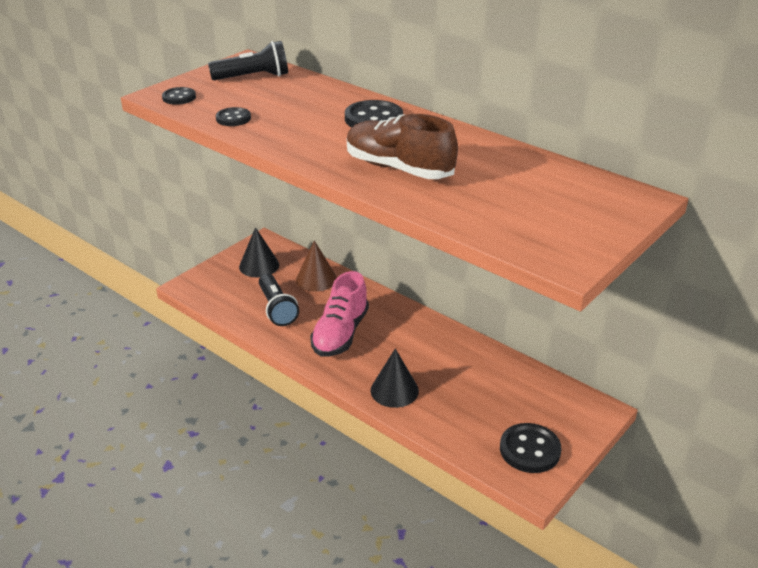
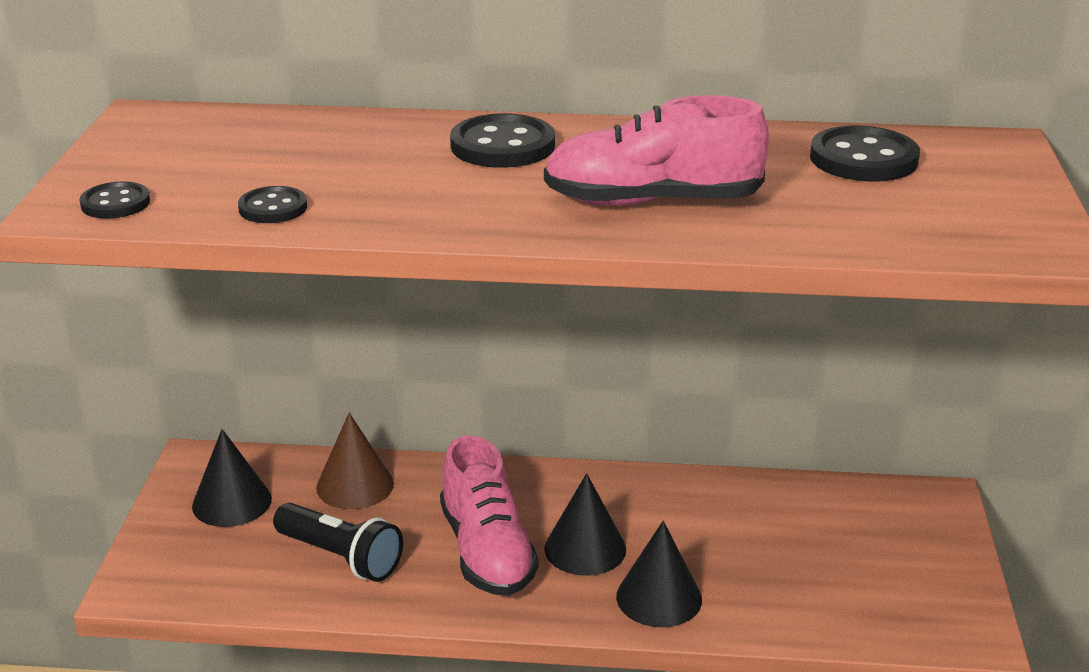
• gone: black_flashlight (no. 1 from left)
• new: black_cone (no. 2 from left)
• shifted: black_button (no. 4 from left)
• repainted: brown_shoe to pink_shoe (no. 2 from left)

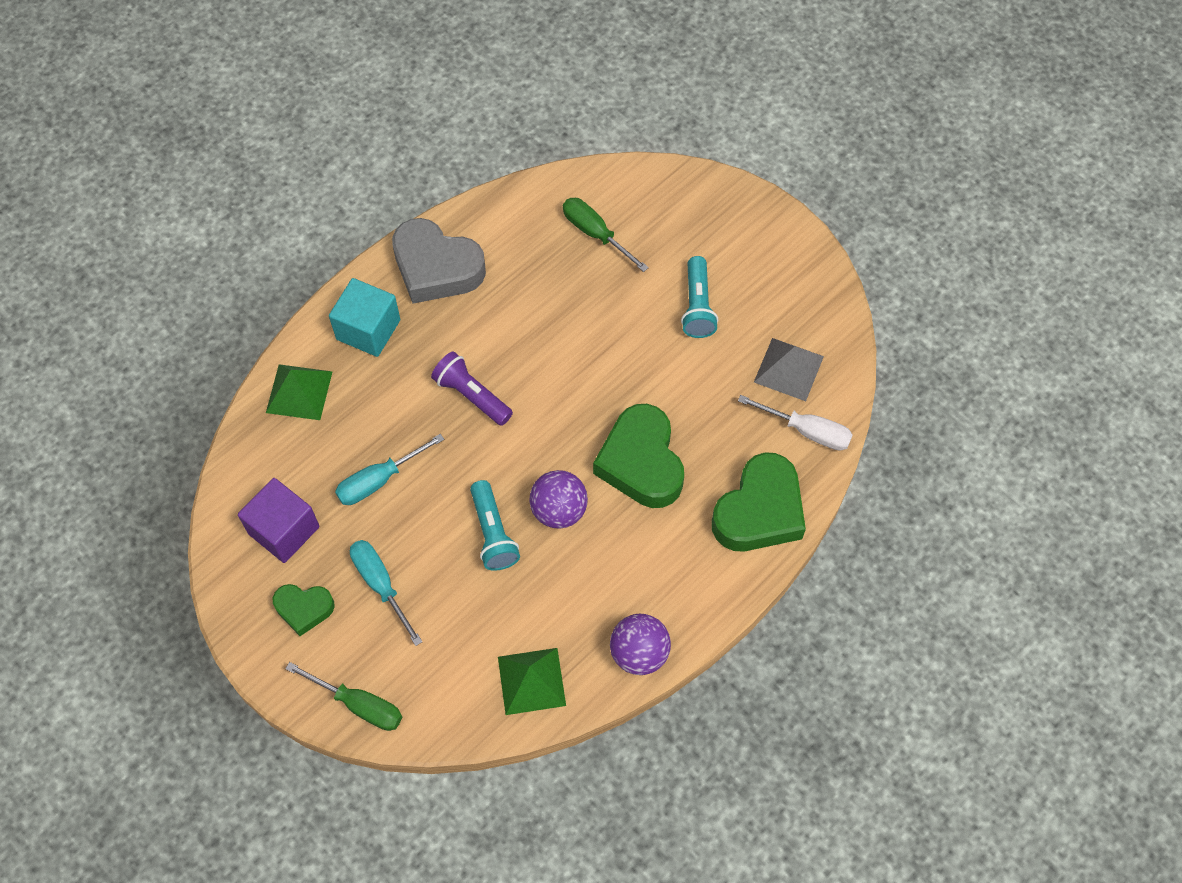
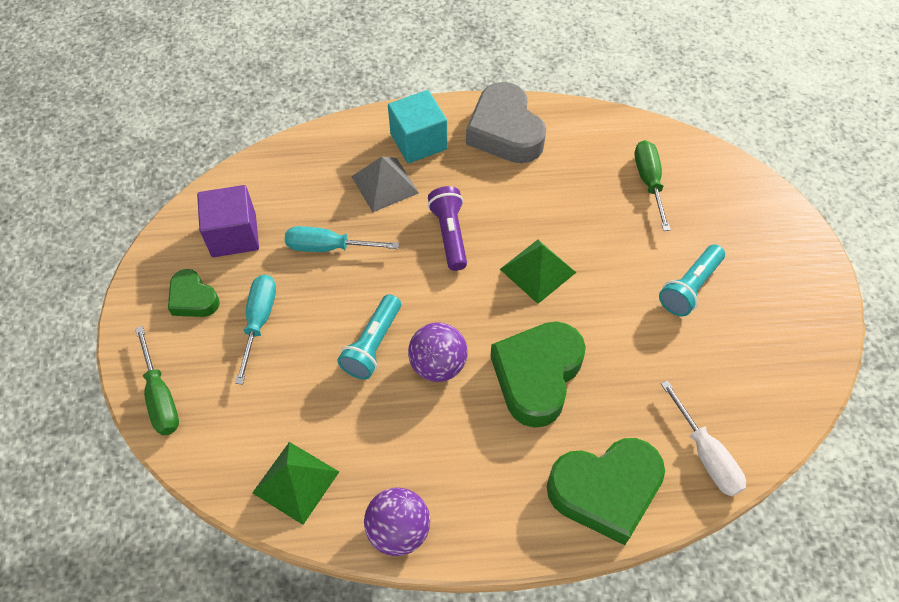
• shifted: green_pyramid (no. 1 from left in the first image) to green_pyramid (no. 2 from left)
• shifted: grey_pyramid

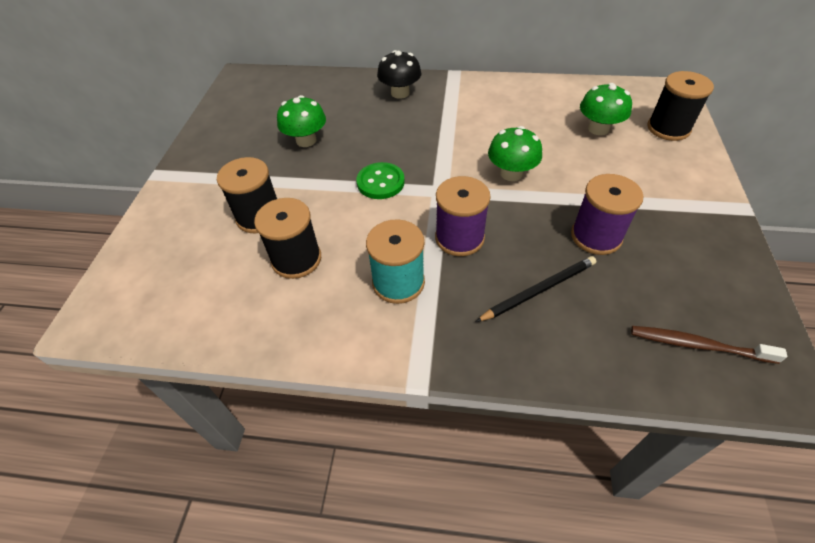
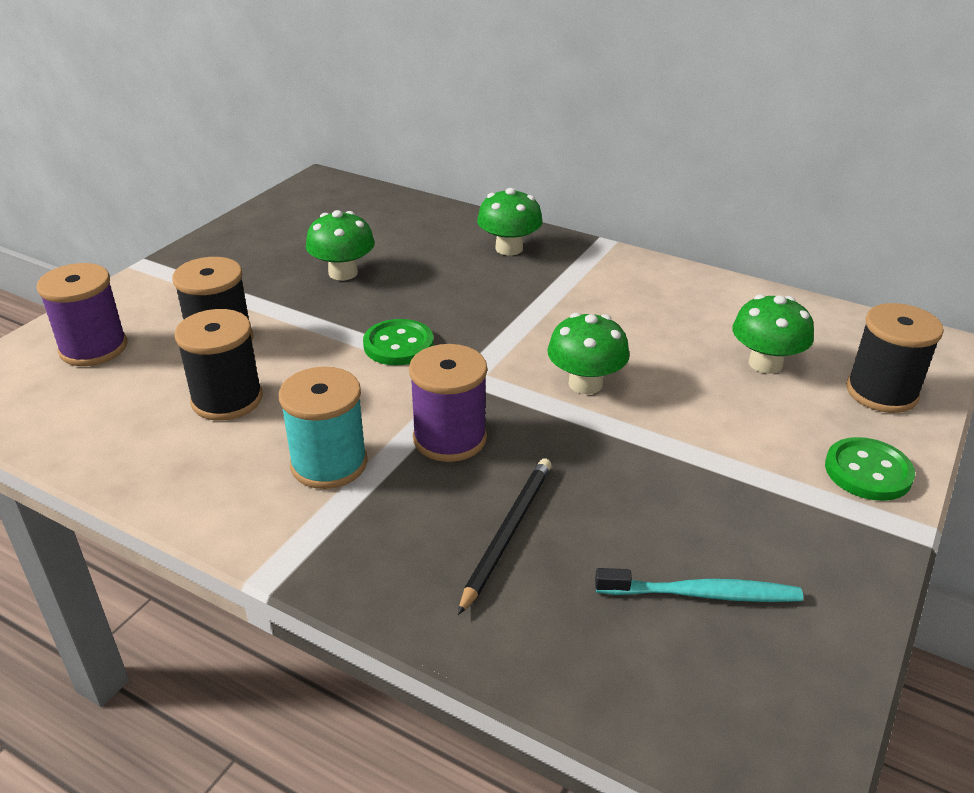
• gone: brown_toothbrush
• new: turquoise_toothbrush
• new: green_button (no. 2 from left)
• shifted: purple_spool (no. 2 from left in the first image) to purple_spool (no. 1 from left)
• repainted: black_mushroom to green_mushroom (no. 2 from left)
• rotated: black_pencil 60 degrees counterclockwise

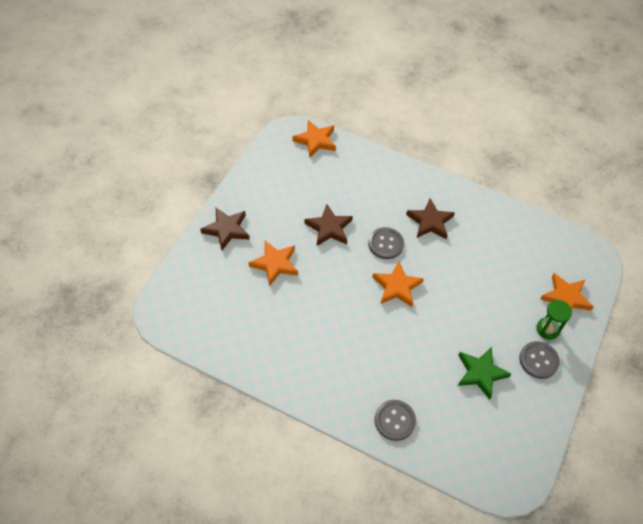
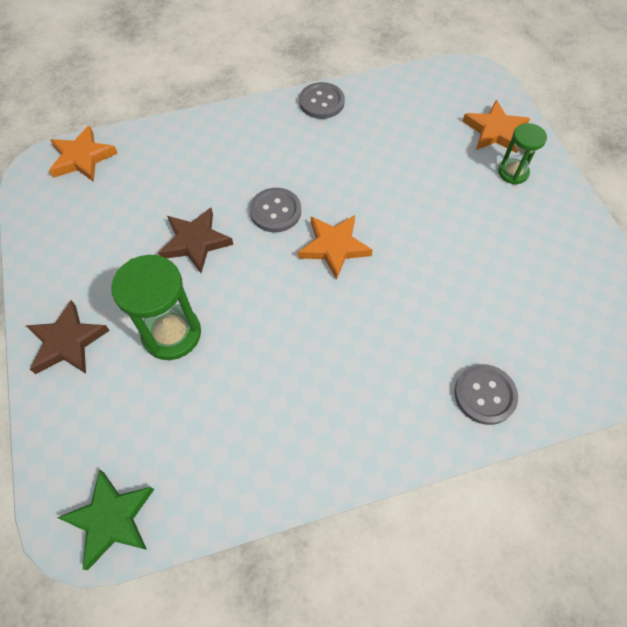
• gone: brown_star (no. 3 from left)
• shifted: green_star
• shifted: grey_button (no. 3 from left in the first image) to grey_button (no. 2 from left)
• swapped: orange_star (no. 1 from left) to green_hourglass (no. 1 from left)

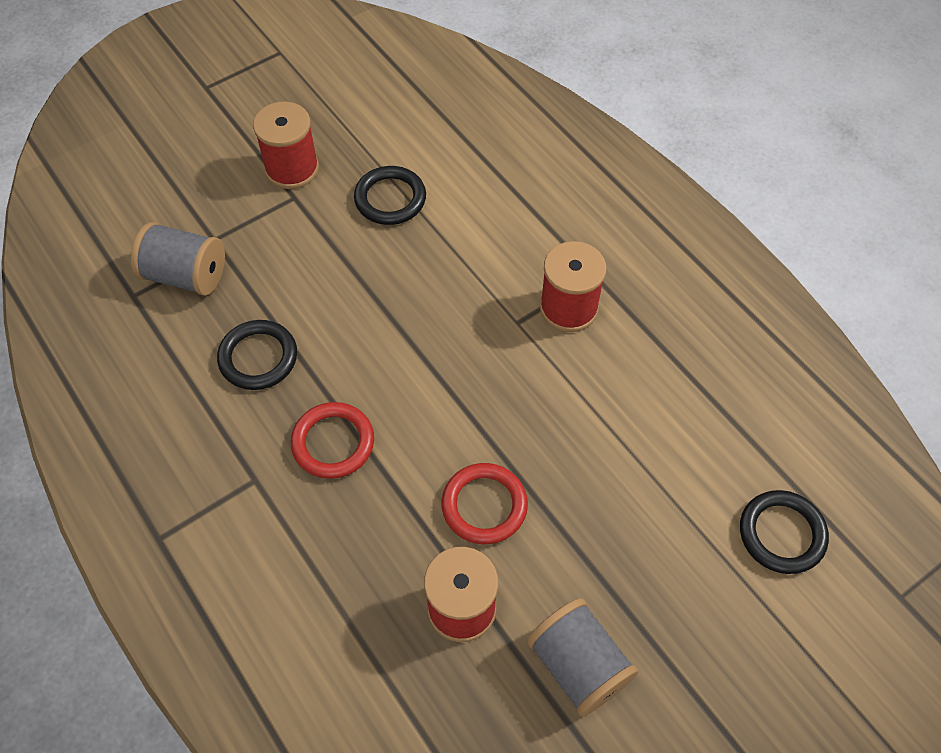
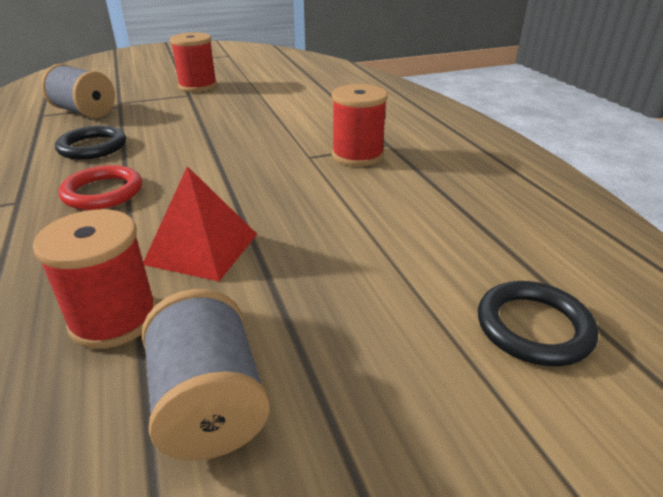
• gone: black_ring (no. 2 from left)
• swapped: red_ring (no. 2 from left) to red_pyramid

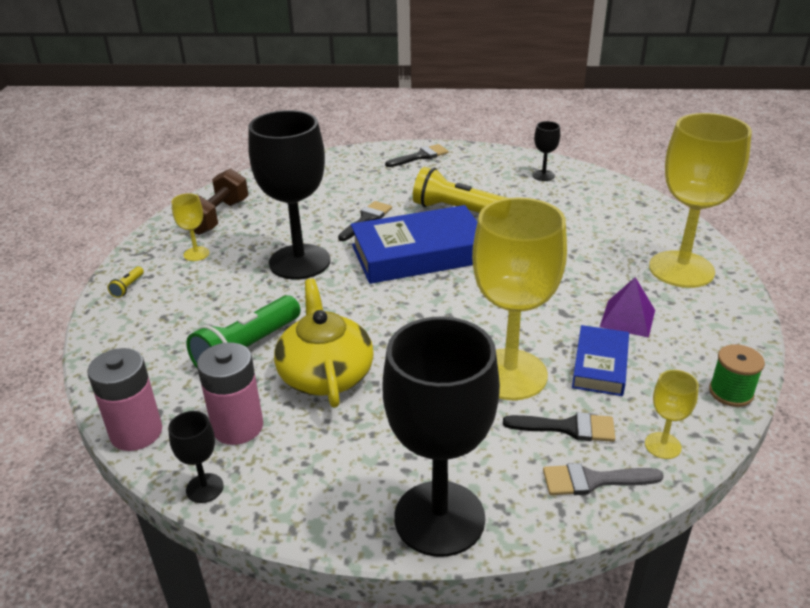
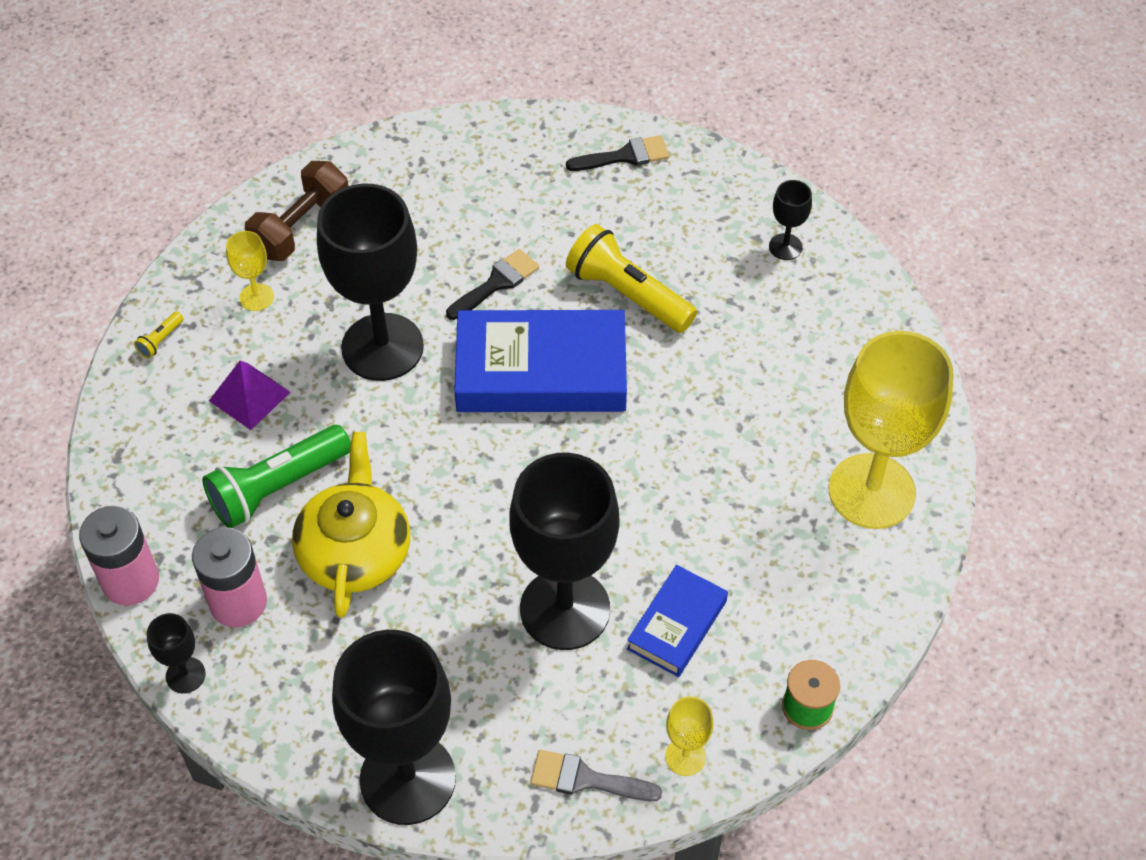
• gone: black_brush (no. 3 from left)
• shifted: purple_pyramid
• repainted: yellow_goblet (no. 2 from left) to black_goblet (no. 4 from left)

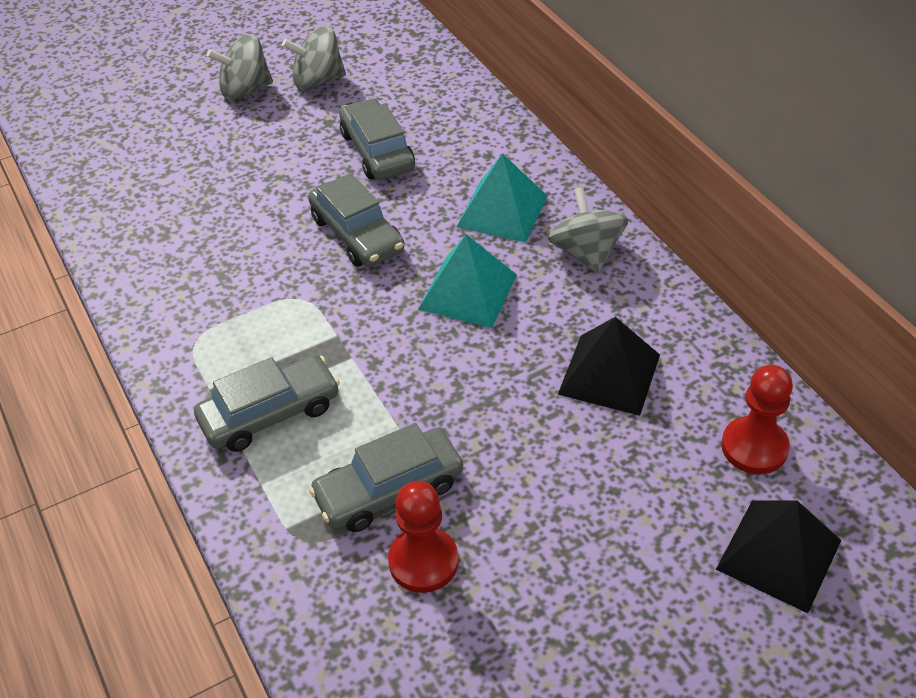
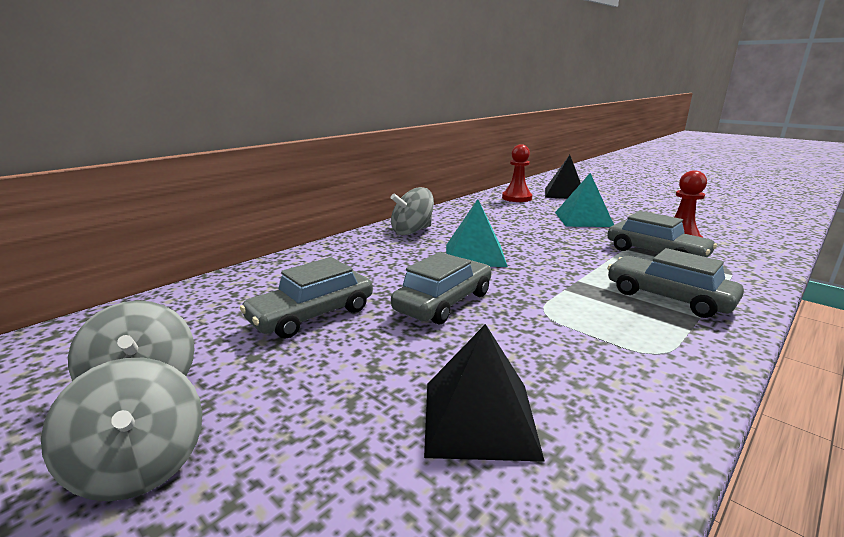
• shifted: turquoise_pyramid (no. 2 from left)
• shifted: black_pyramid (no. 1 from left)

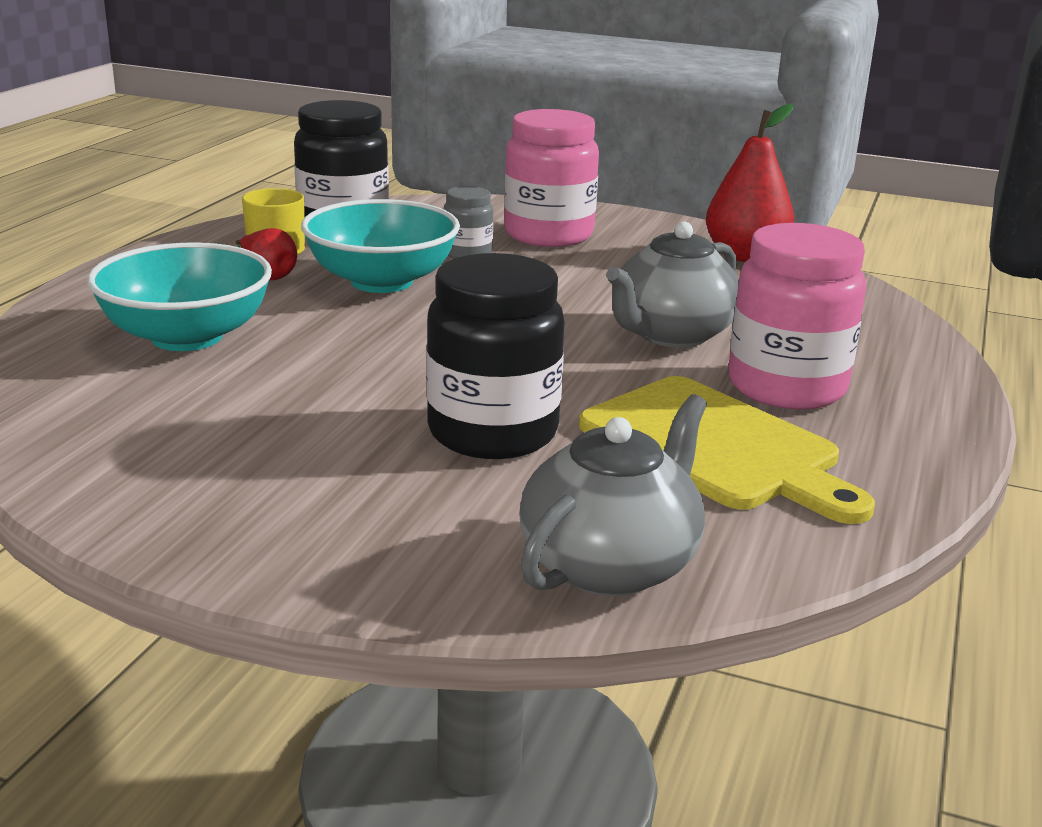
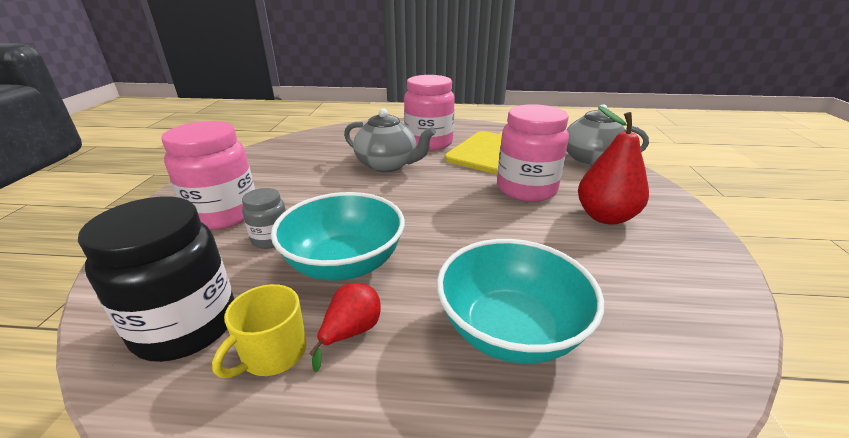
• shifted: red_pear (no. 2 from left)
• repainted: black_jar (no. 2 from left) to pink_jar (no. 3 from left)

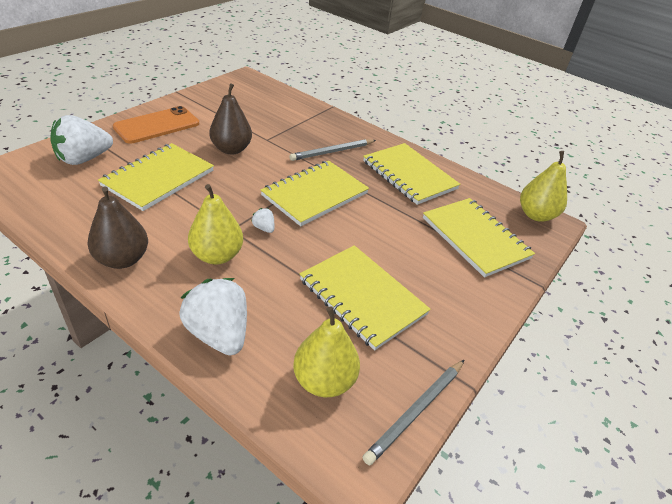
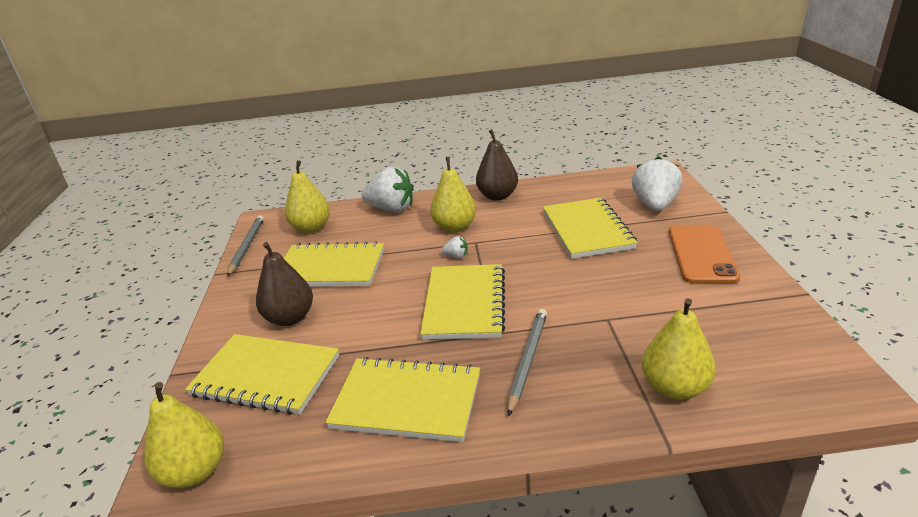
• new: yellow_pear (no. 4 from left)
• shifted: brown_pear (no. 2 from left in the first image) to brown_pear (no. 1 from left)

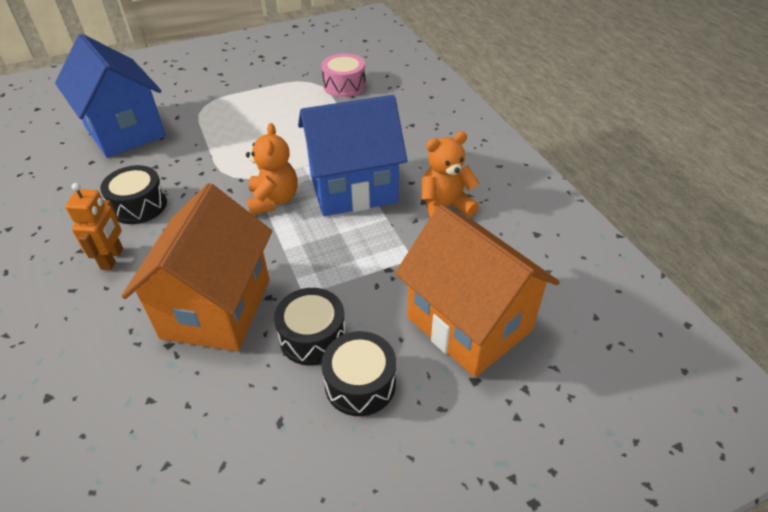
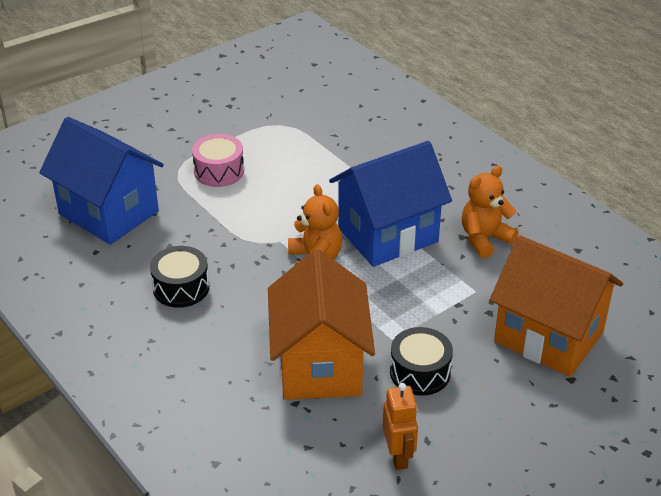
• gone: black_drum (no. 3 from left)
• shifted: orange_robot
• shifted: pink_drum

